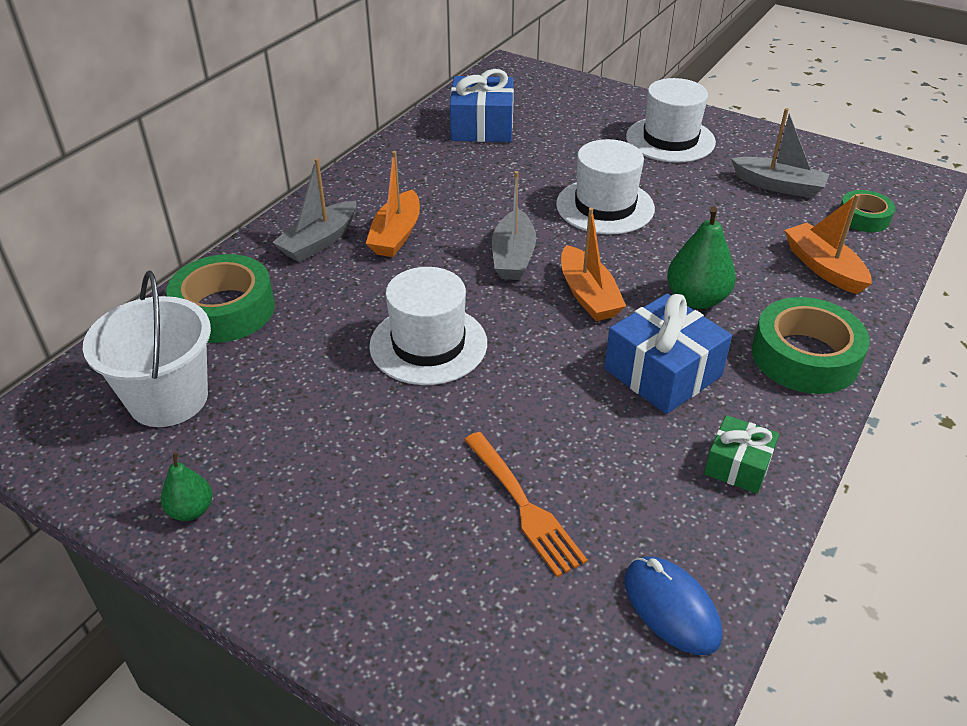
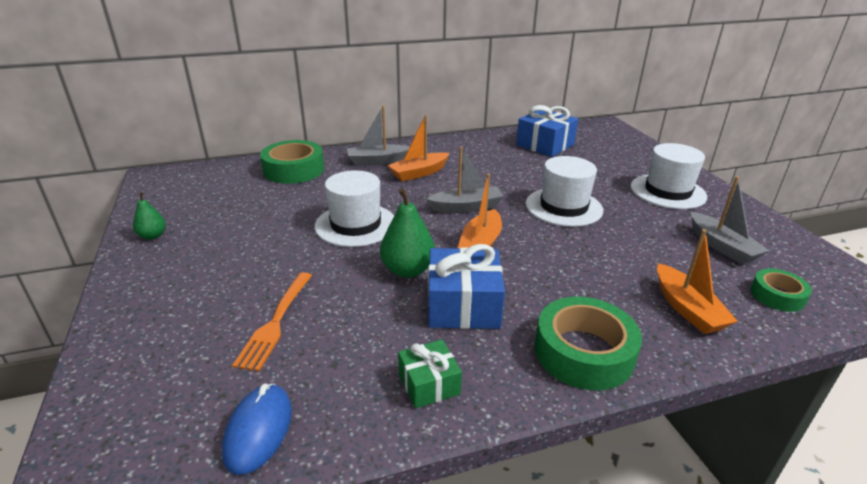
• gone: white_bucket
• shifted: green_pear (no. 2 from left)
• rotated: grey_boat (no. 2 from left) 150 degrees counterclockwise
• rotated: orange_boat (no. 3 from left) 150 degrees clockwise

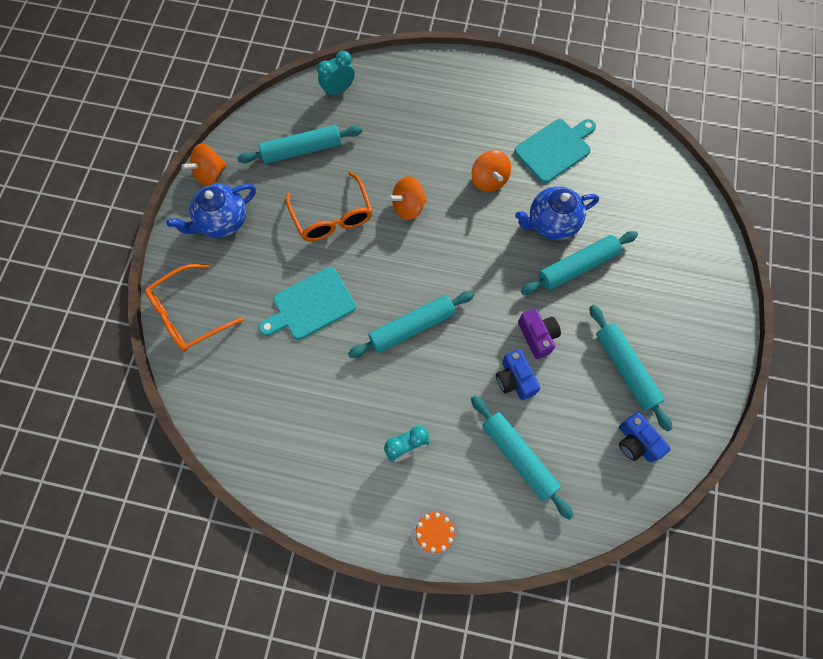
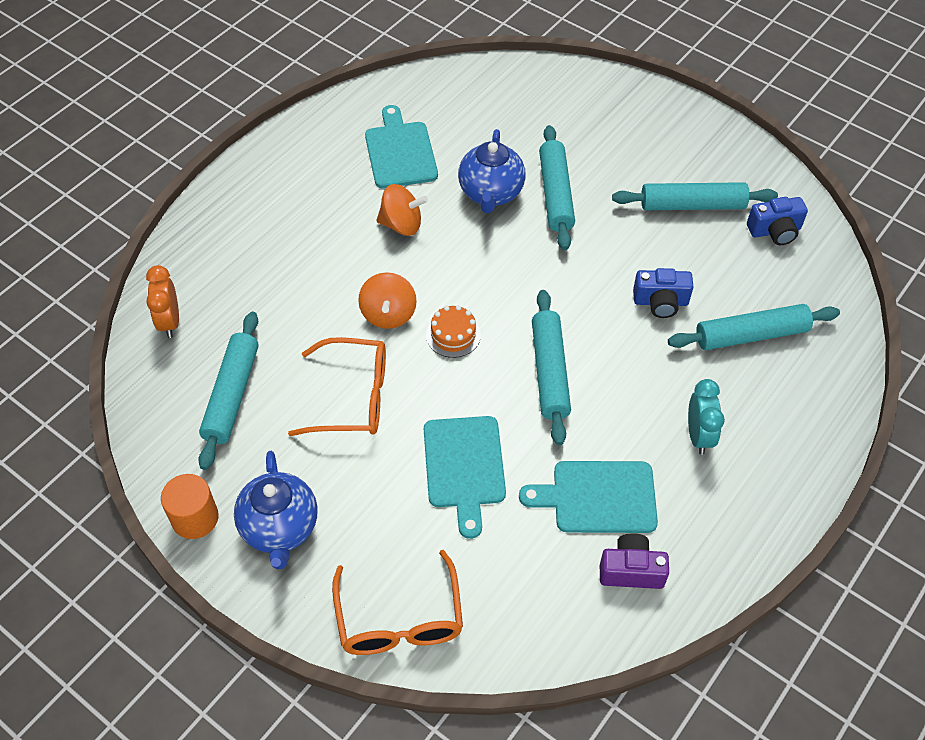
• new: turquoise_cutting_board (no. 3 from left)
• shifted: orange_cake
• shifted: purple_camera
• swapped: orange_spinning_top (no. 1 from left) to orange_cylinder
• repainted: turquoise_clock (no. 1 from left) to orange_clock

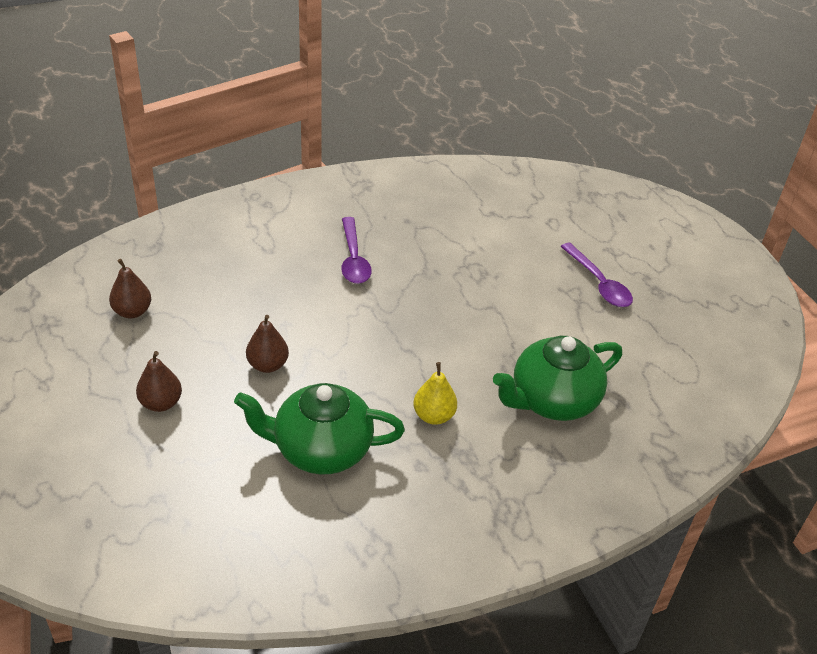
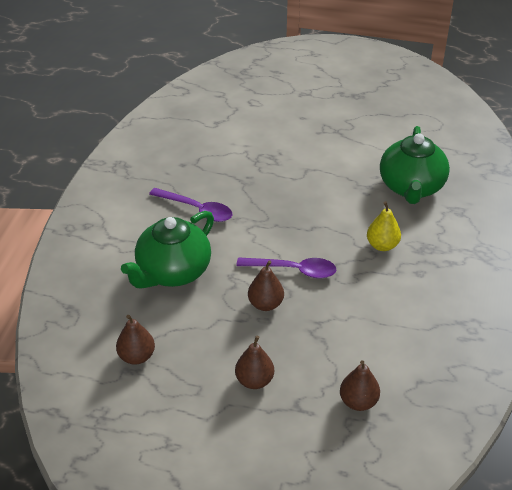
• new: brown_pear (no. 4 from left)
• shifted: green_teapot (no. 1 from left)
• shifted: purple_spoon (no. 2 from left)

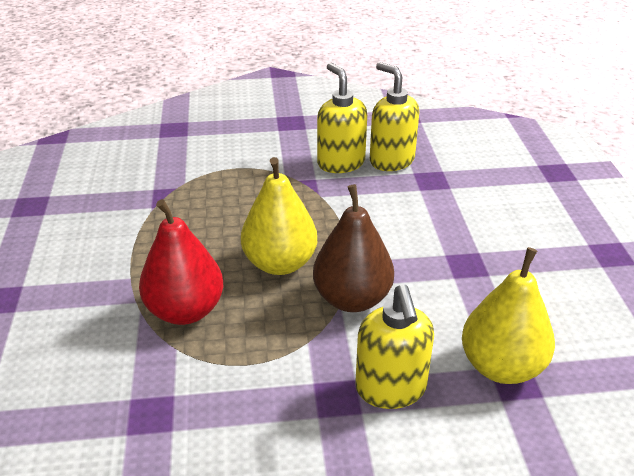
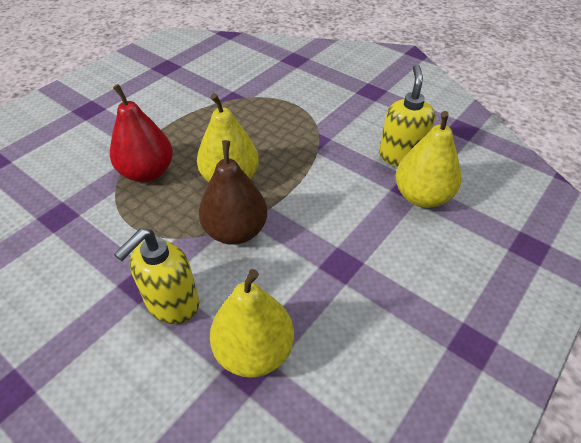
• gone: yellow_soap_dispenser (no. 1 from left)
• new: yellow_pear (no. 3 from left)

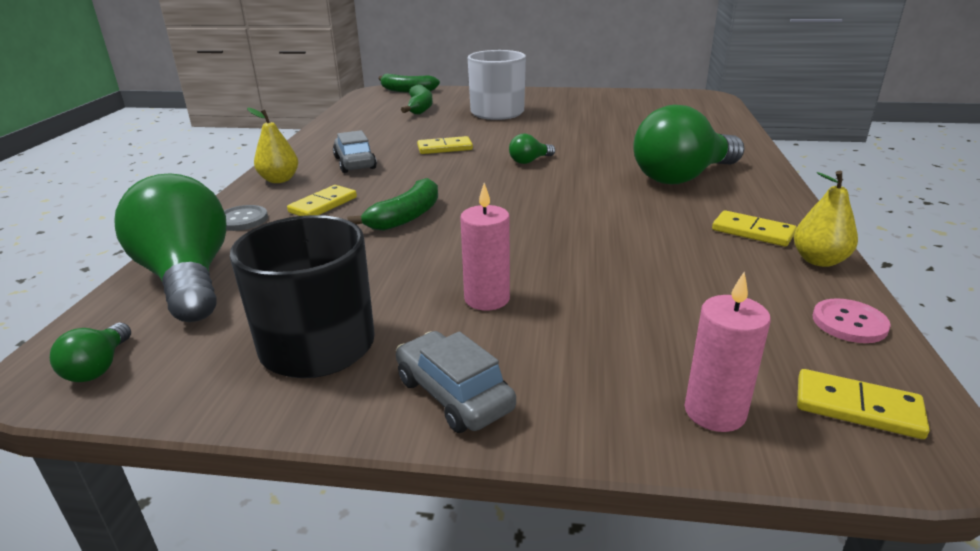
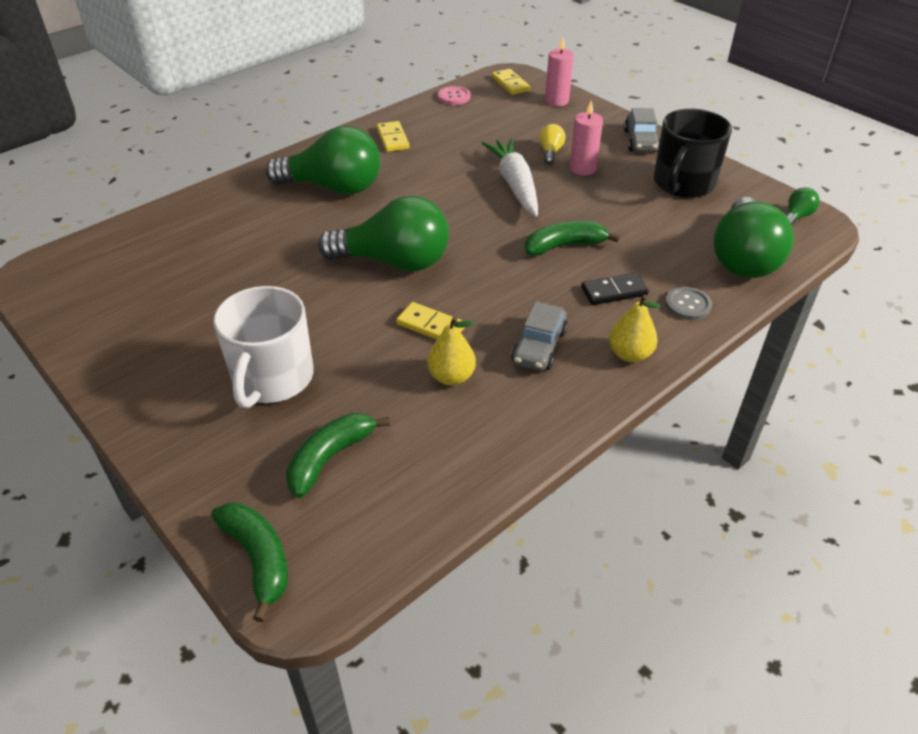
• new: white_carrot
• new: yellow_light_bulb
• shifted: yellow_pear (no. 2 from left in the first image) to yellow_pear (no. 1 from left)
• repainted: yellow_domino (no. 1 from left) to black_domino
• scaled: green_light_bulb (no. 3 from left in the first image) x2.37

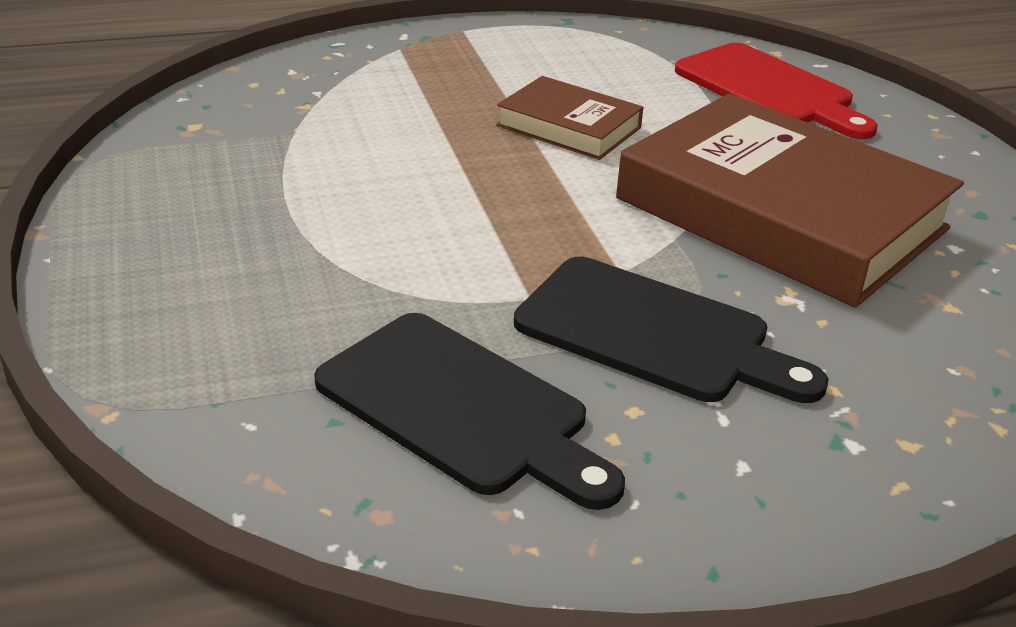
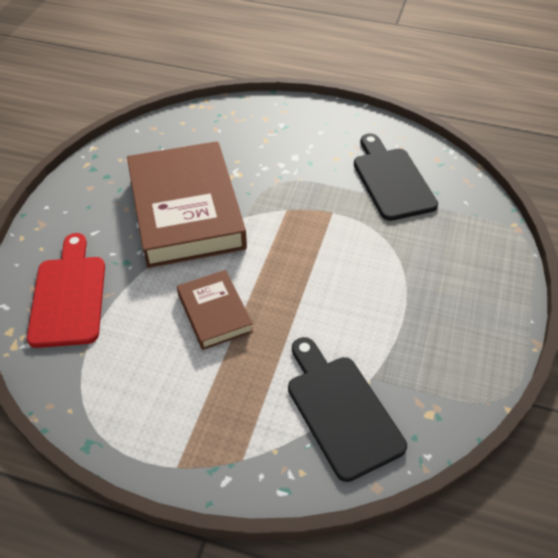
• shifted: black_cutting_board (no. 2 from left in the first image) to black_cutting_board (no. 1 from left)

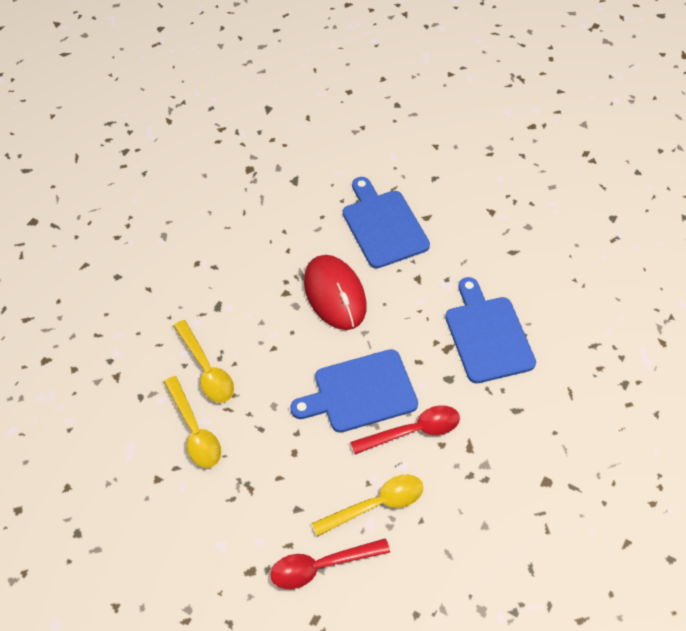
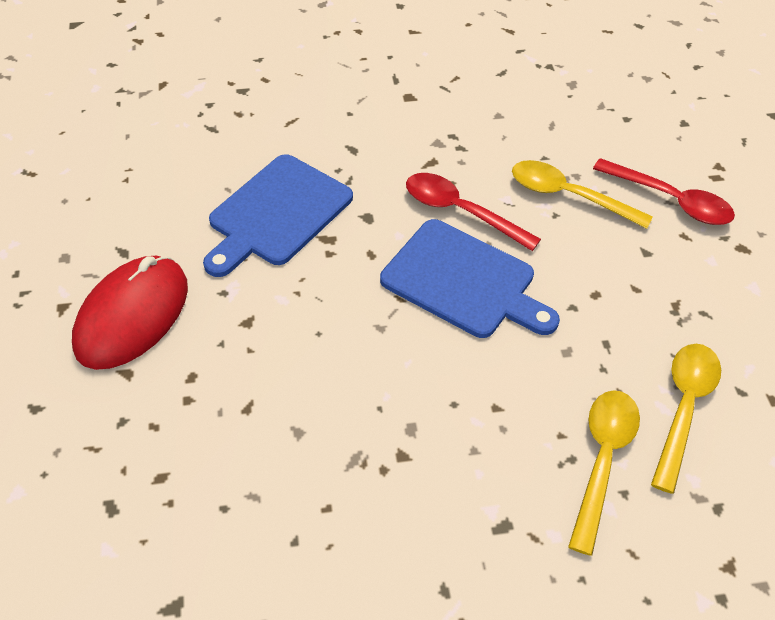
• gone: blue_cutting_board (no. 2 from left)
• shifted: red_mouse

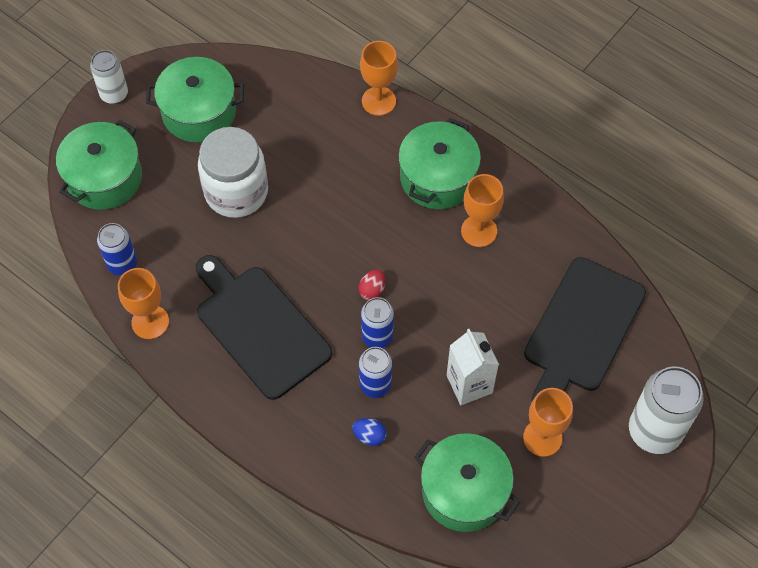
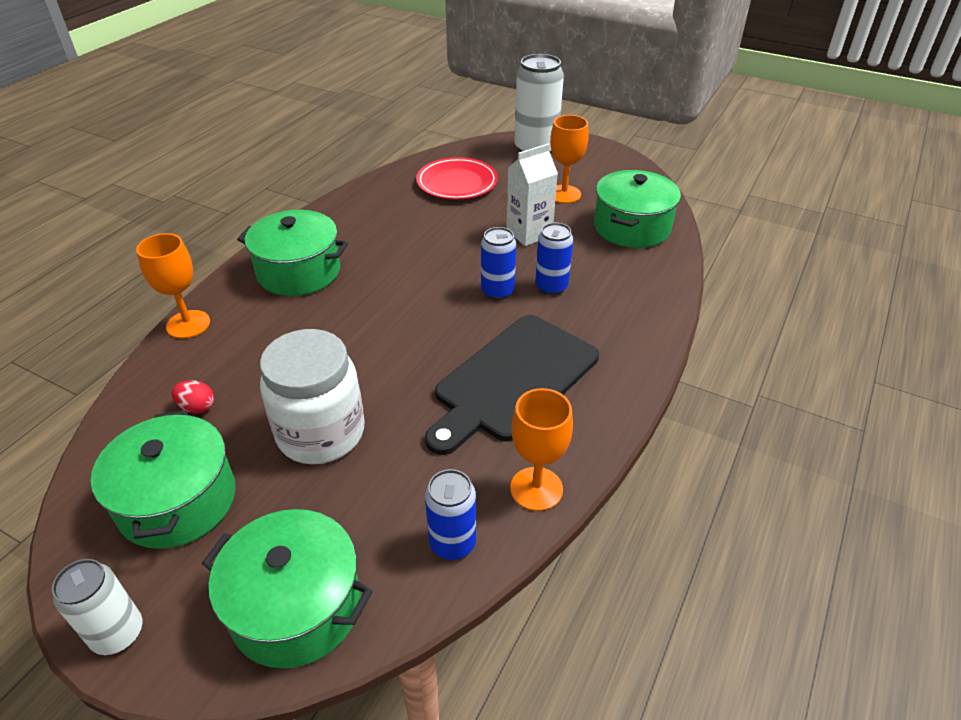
• gone: blue_egg
• gone: orange_goblet (no. 3 from left)
• shifted: red_egg
• swapped: black_cutting_board (no. 2 from left) to red_plate

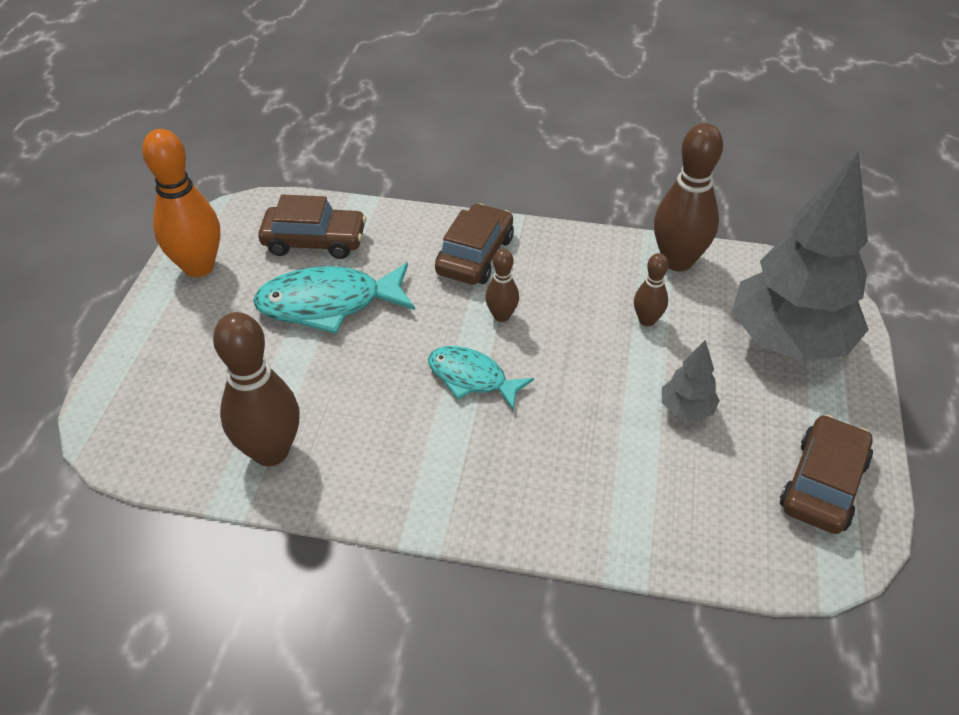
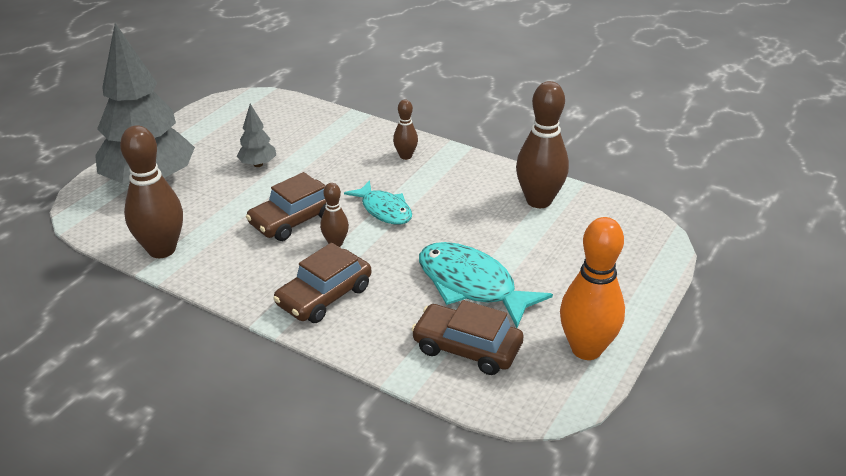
• shifted: brown_bowling_pin (no. 3 from left)
• shifted: brown_car (no. 3 from left in the first image) to brown_car (no. 1 from left)
• rotated: turquoise_fish (no. 1 from left in the first image) 150 degrees counterclockwise

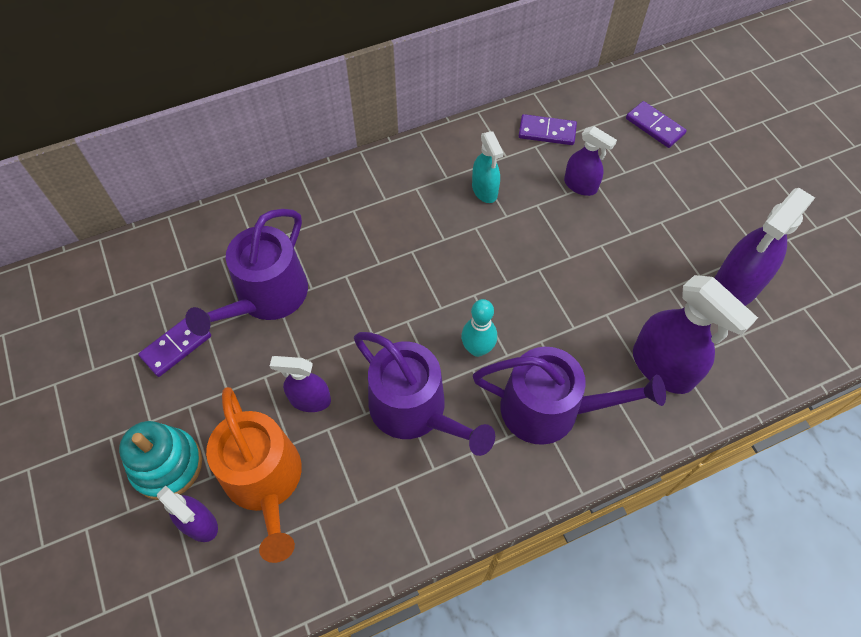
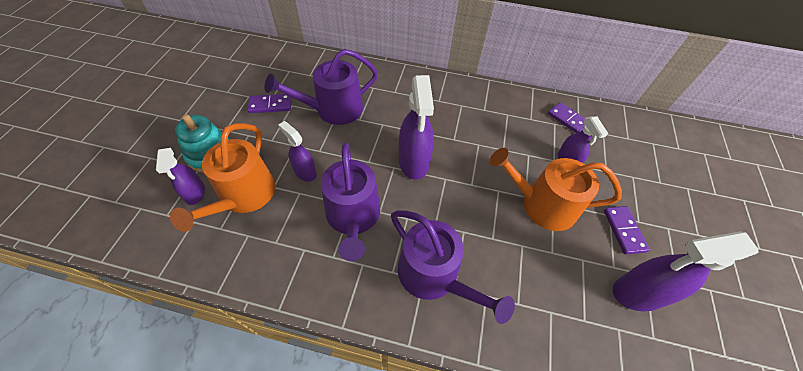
• gone: turquoise_bowling_pin
• gone: turquoise_spray_bottle
• new: orange_watering_can (no. 2 from left)
• shifted: purple_domino (no. 3 from left)
• shifted: purple_spray_bottle (no. 4 from left in the first image) to purple_spray_bottle (no. 3 from left)

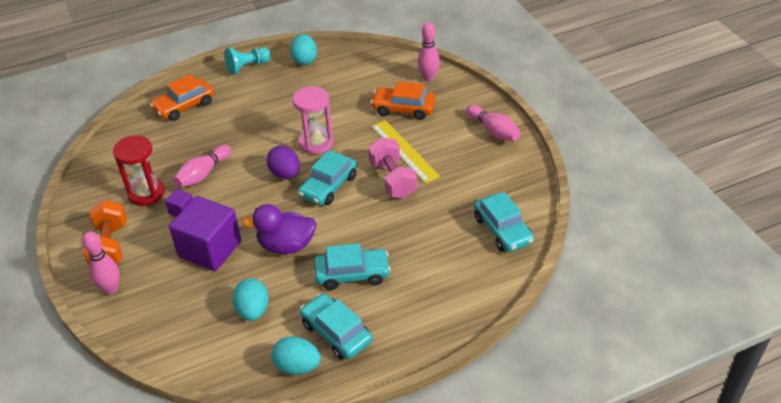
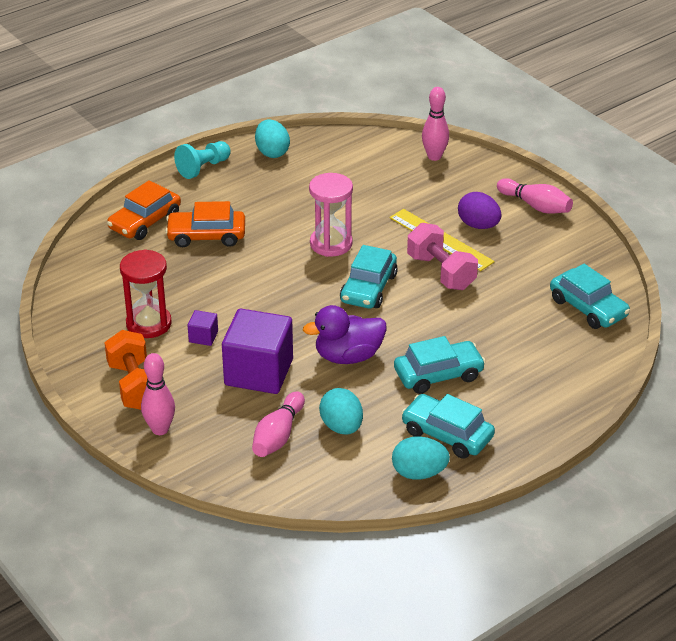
• shifted: pink_bowling_pin (no. 2 from left)
• shifted: purple_egg
• shifted: orange_car (no. 2 from left)

